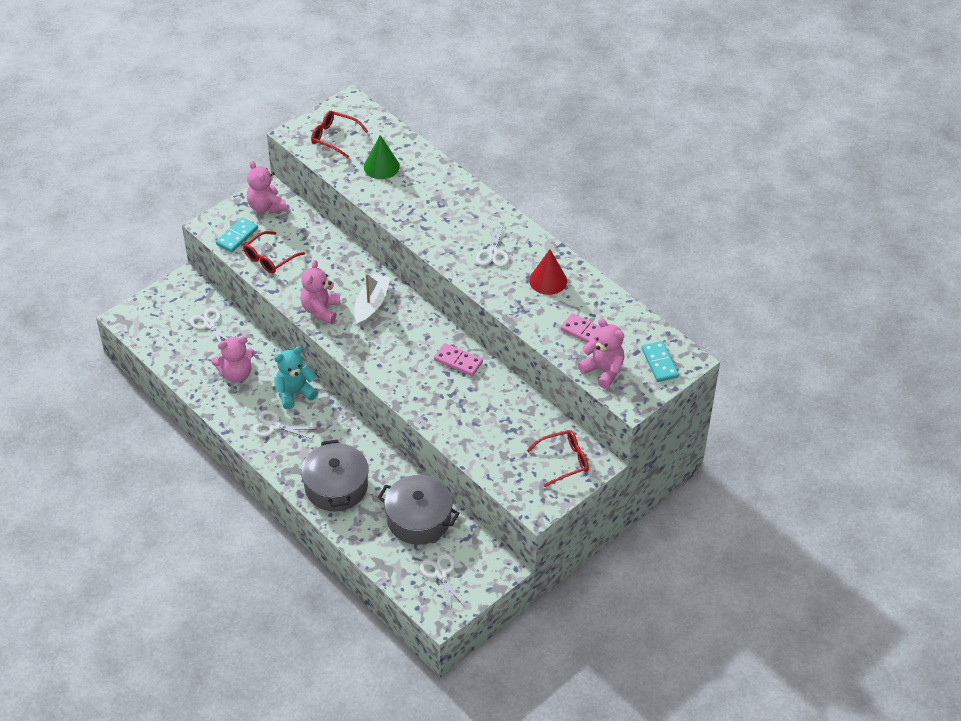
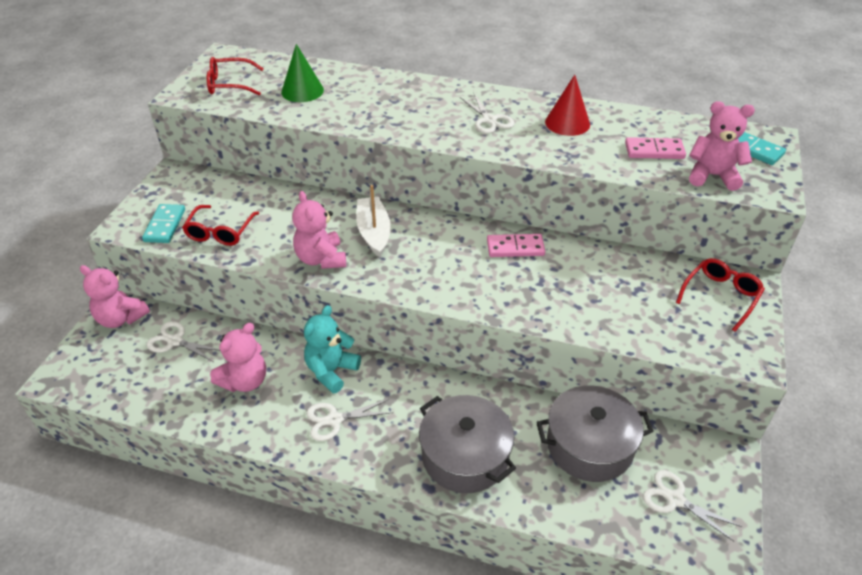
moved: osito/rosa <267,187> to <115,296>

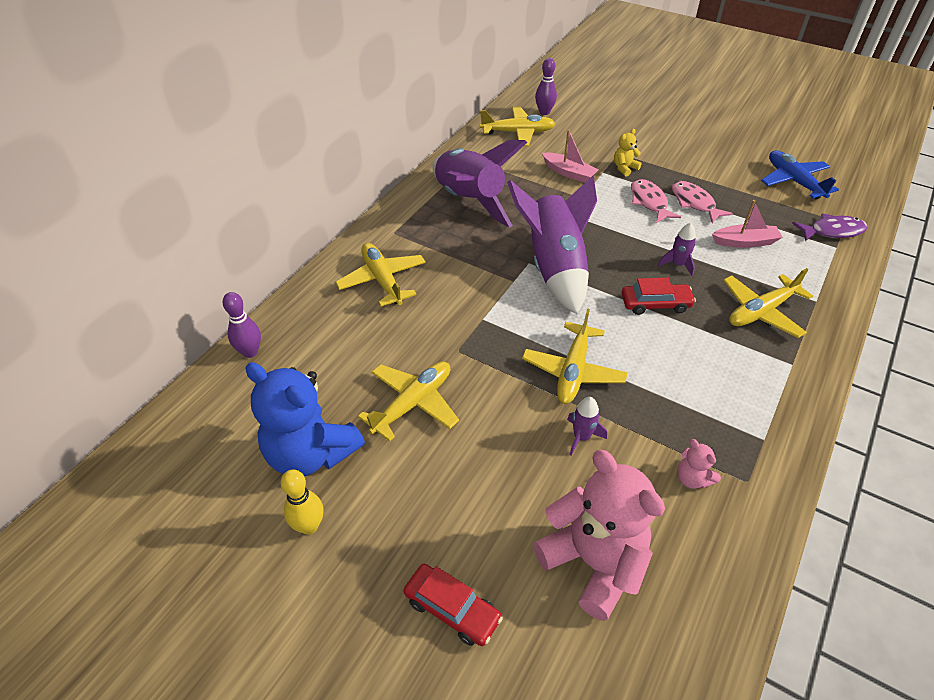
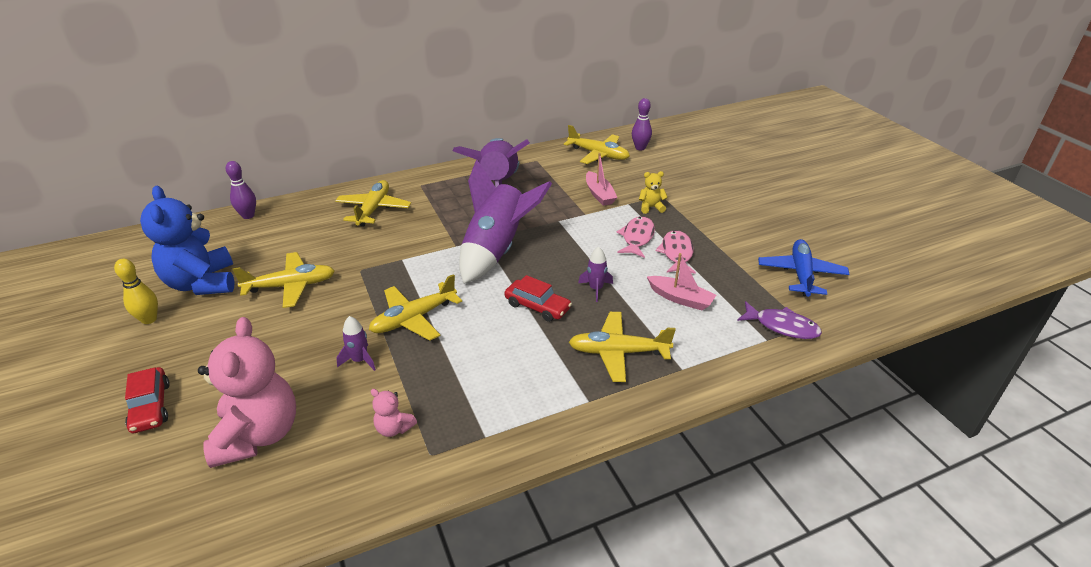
turned: osito/rosa <699,464> = <394,413> 60 degrees counterclockwise

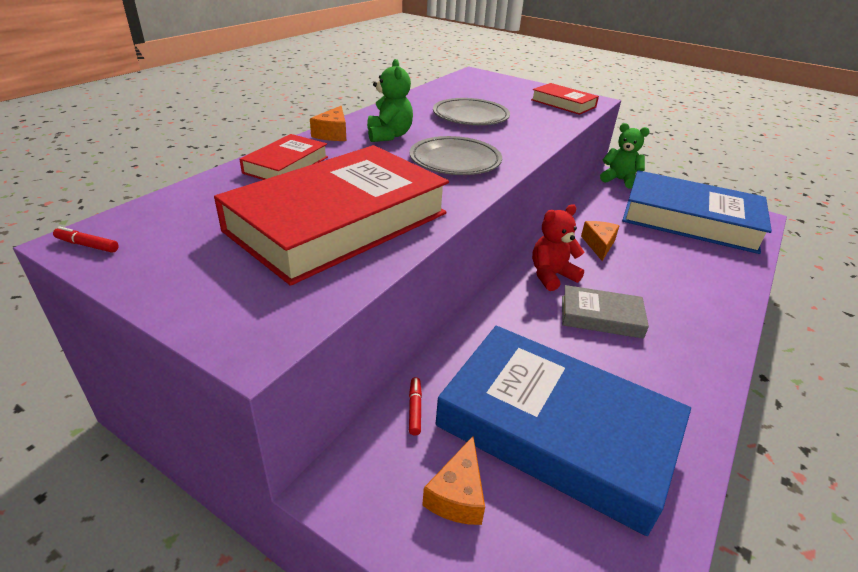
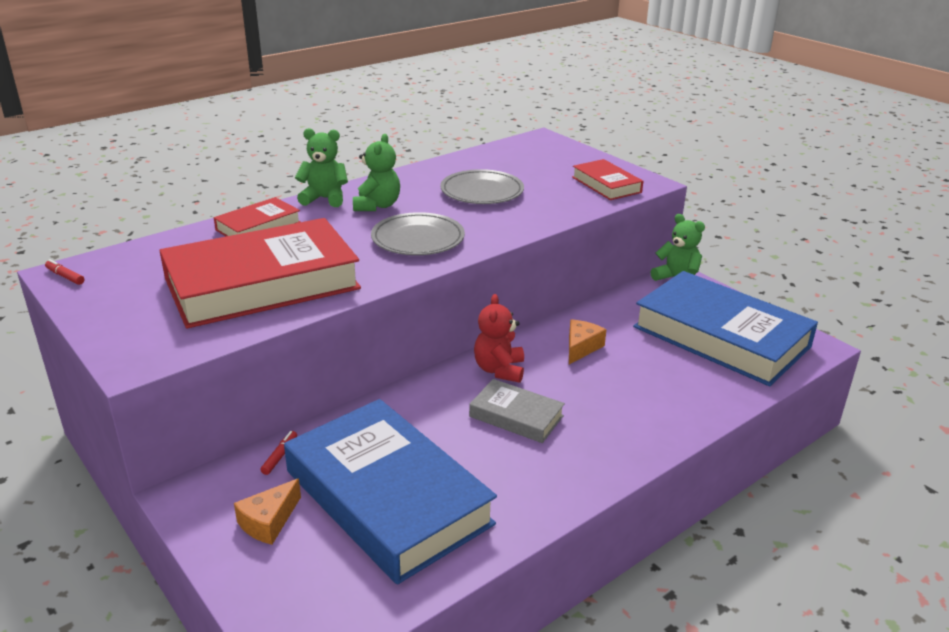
replaced: queso/naranja <328,123> to osito/verde <321,167>
turned: osito/rojo <558,247> = <499,338> 75 degrees counterclockwise

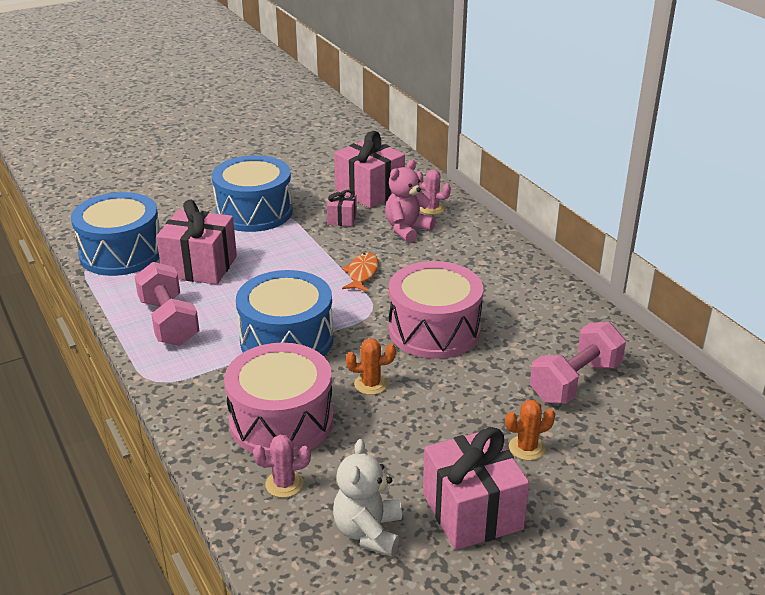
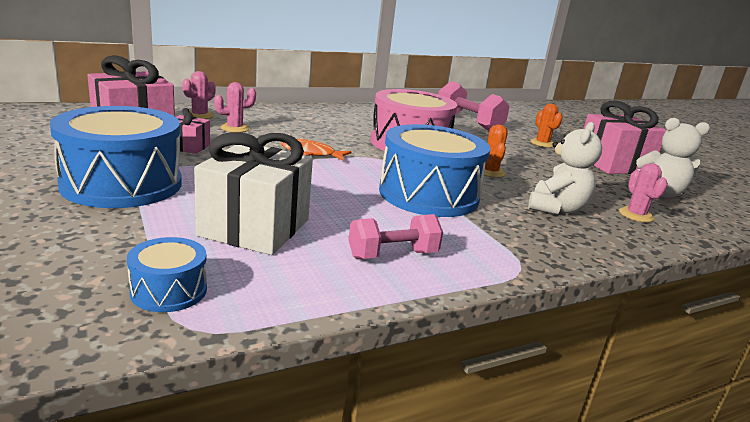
replaced: tambor/rosa <278,399> to osito/blanco <565,168>; osito/rosa <410,201> to cactus/rosa <235,107>
recoloured: regalo/rosa <196,242> to regalo/blanco <253,193>
resized: tambor/azul <115,234> = <167,274> x0.47; mancuerna/rosa <166,304> = <396,236> x0.65

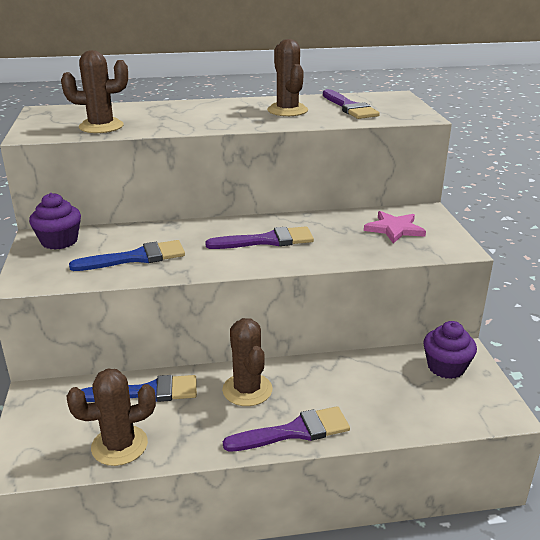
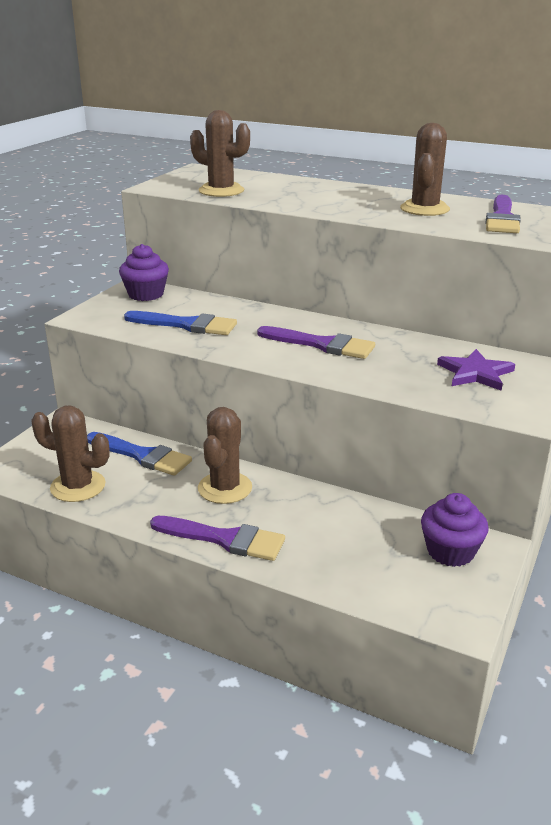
recoloured: estrella/rosa <395,227> to estrella/morado <476,370>

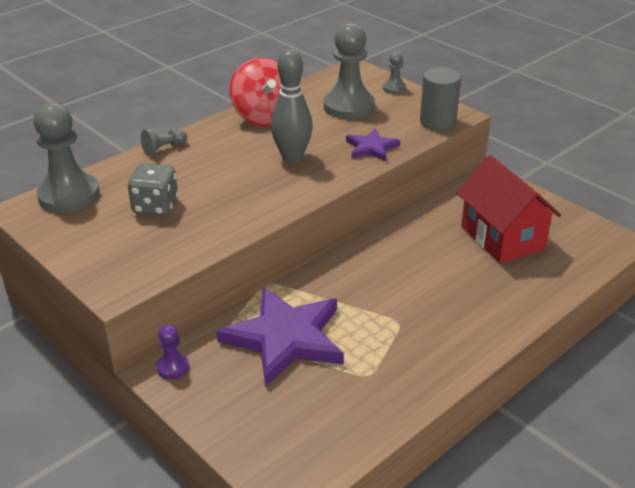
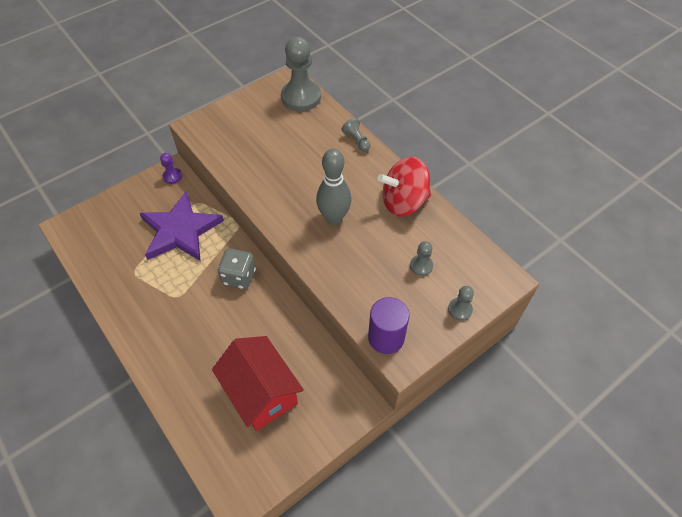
removed: estrella/morado <373,145>
moved: dado/gris <153,189> to <236,268>
recoloured: cilindro/gris <440,99> to cilindro/morado <388,325>
turned: casa/rojo <509,209> = <258,383> 75 degrees clockwise
resized: peón/gris <349,71> = <421,258> x0.47

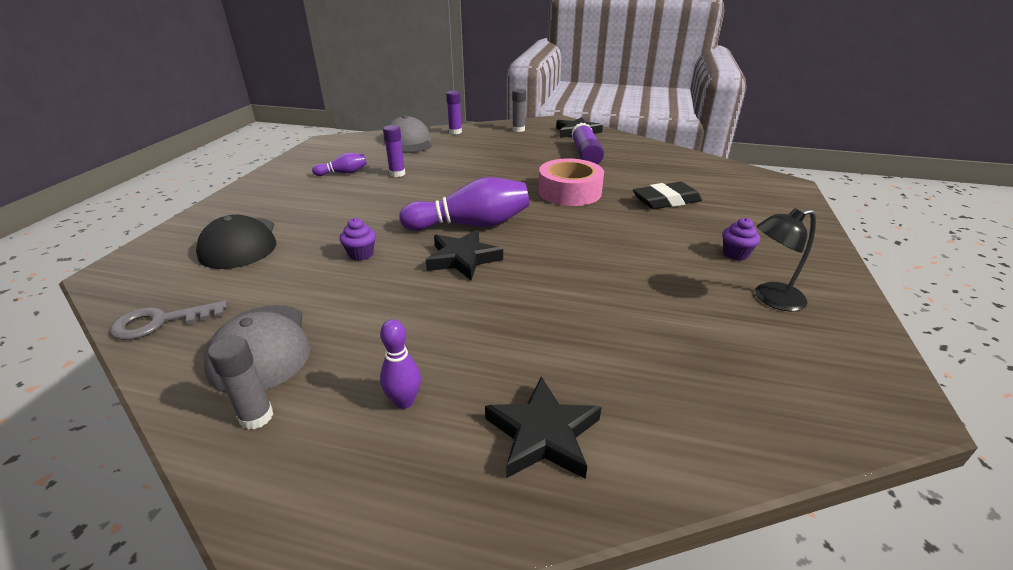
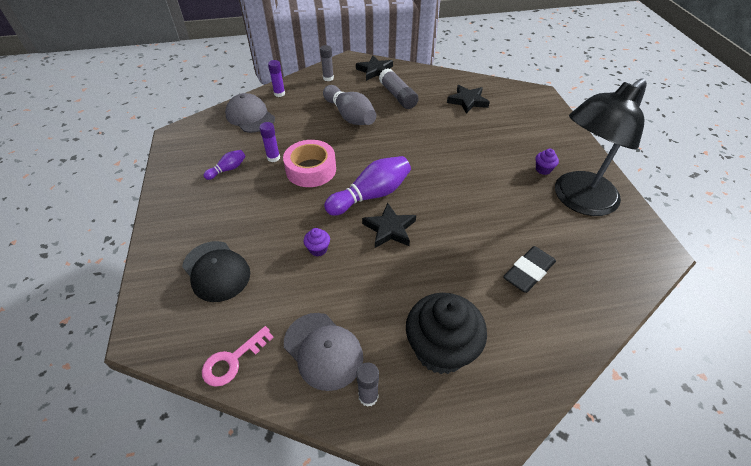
added: bolo/gris <350,105>
moved: estrella/negro <543,427> to <468,99>; cinta adhesiva/rosa <571,182> to <309,163>; goma de borrar/negro <667,195> to <529,269>
replaced: bolo/morado <400,364> to magdalena/negro <446,333>
recoloured: llave/gris <168,320> to llave/rosa <238,356>; barra de pegamento/morado <587,143> to barra de pegamento/gris <399,88>
resized: lámpara/negro <785,259> = <601,147> x2.22

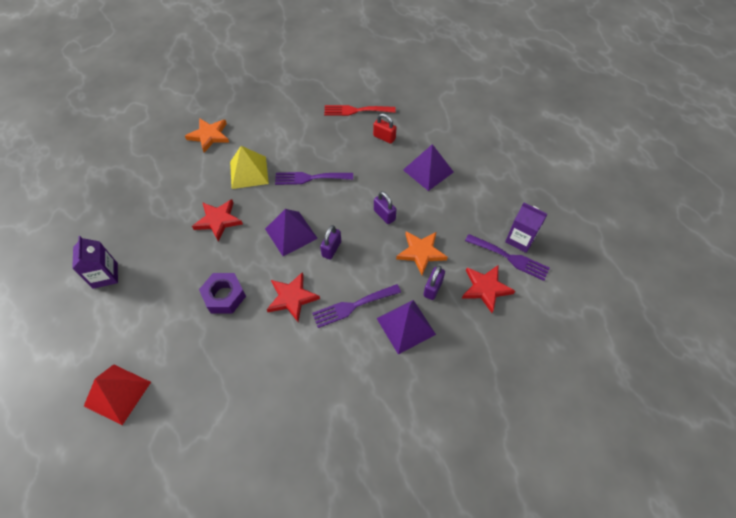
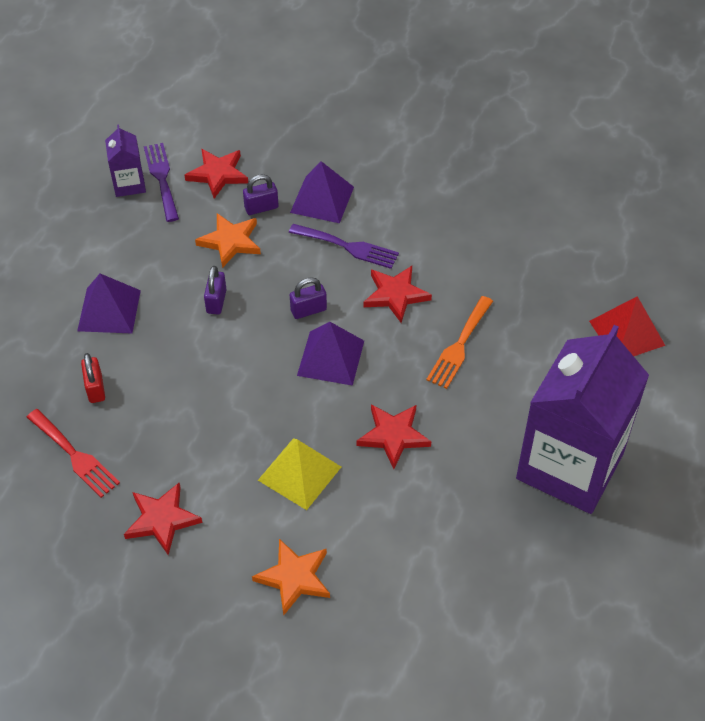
removed: tenedor/morado <314,178>
added: estrella/rojo <163,518>
replaced: tuerca/morado <222,293> to tenedor/naranja <459,342>
resized: cartón de leche/morado <95,262> = <582,419> x2.32

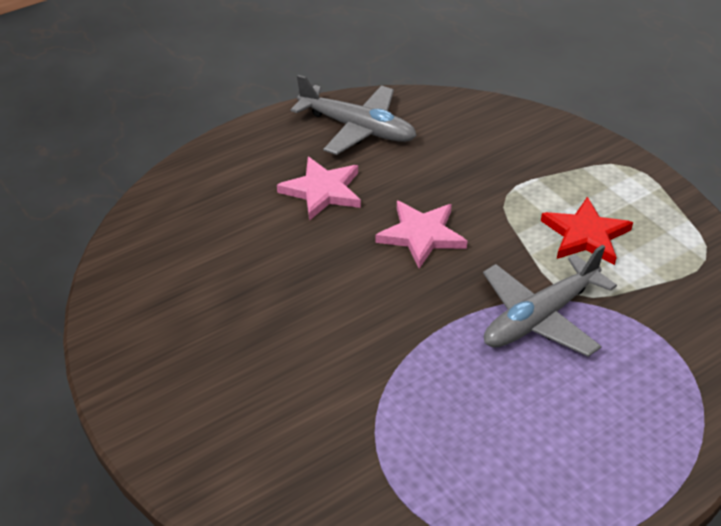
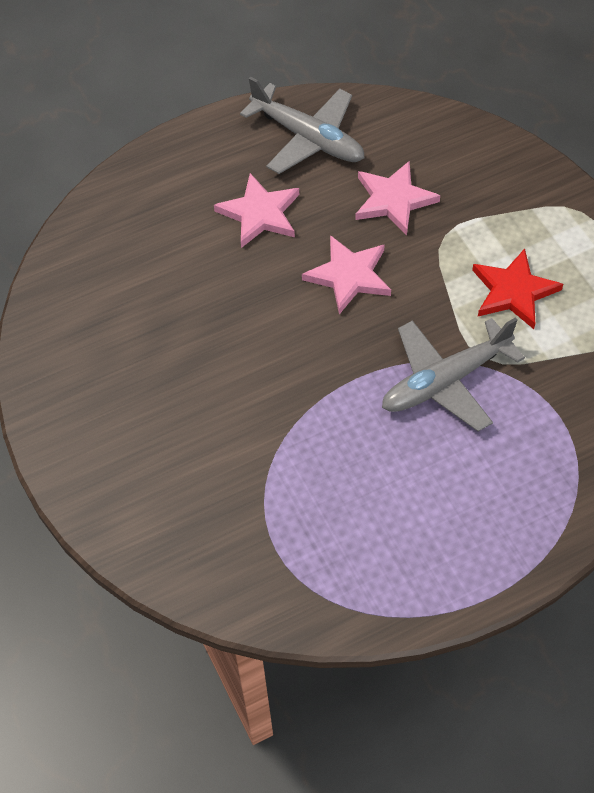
added: estrella/rosa <397,198>

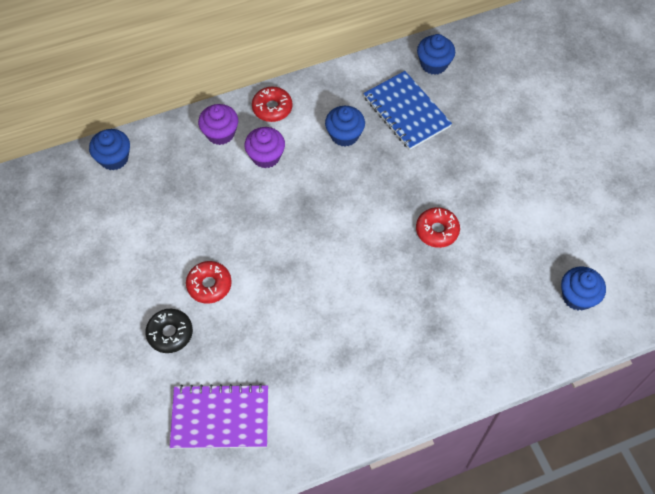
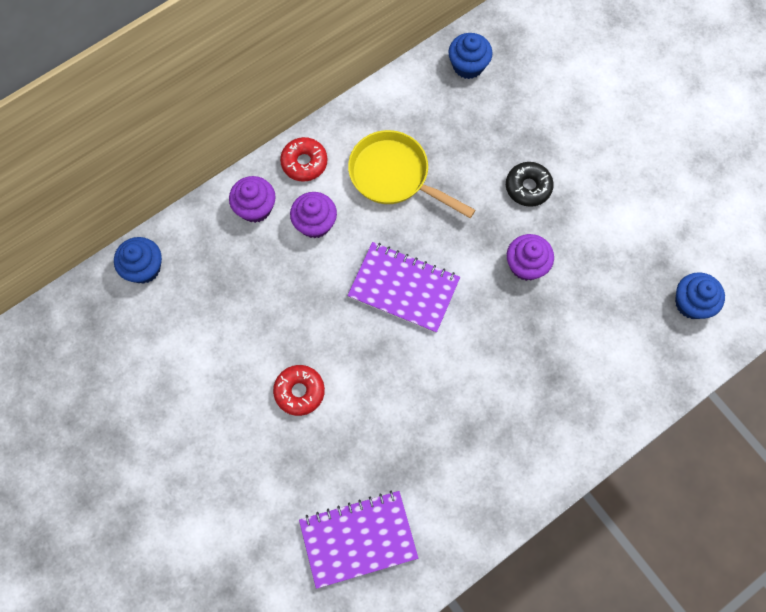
removed: cuaderno/azul <407,110>
added: cuaderno/morado <403,287>
moved: rosquilla/negro <169,331> to <530,184>
replaced: magdalena/azul <345,126> to sartén/amarillo <412,174>; rosquilla/rojo <438,227> to magdalena/morado <530,257>

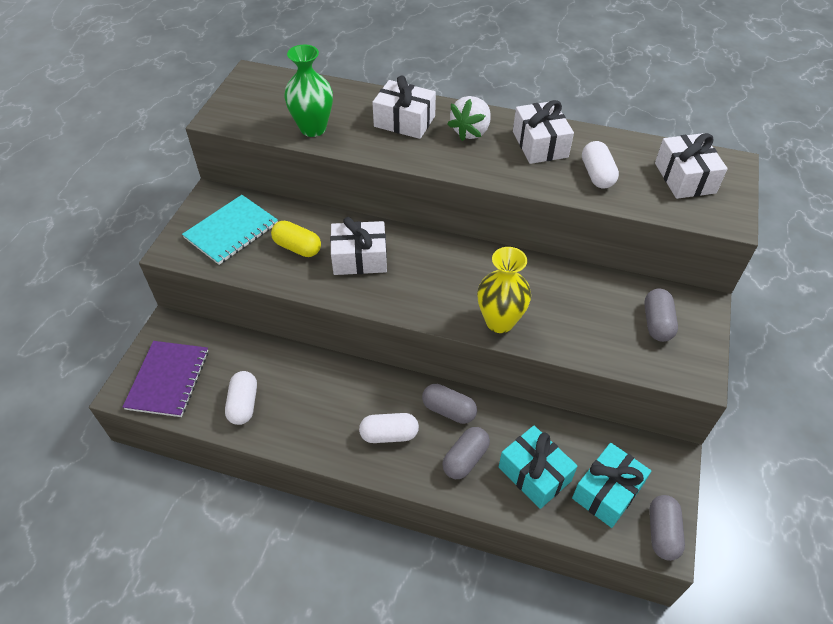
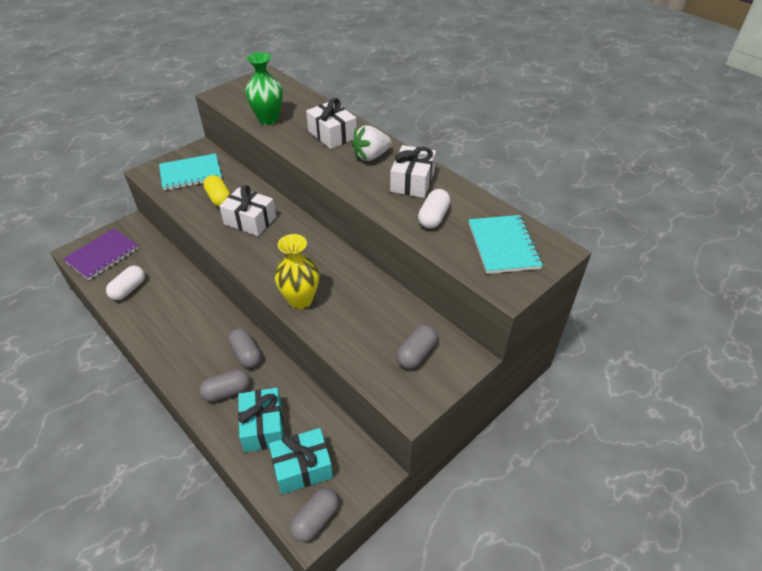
removed: cápsula/blanco <389,428>
replaced: regalo/blanco <691,166> to cuaderno/turquesa <506,244>

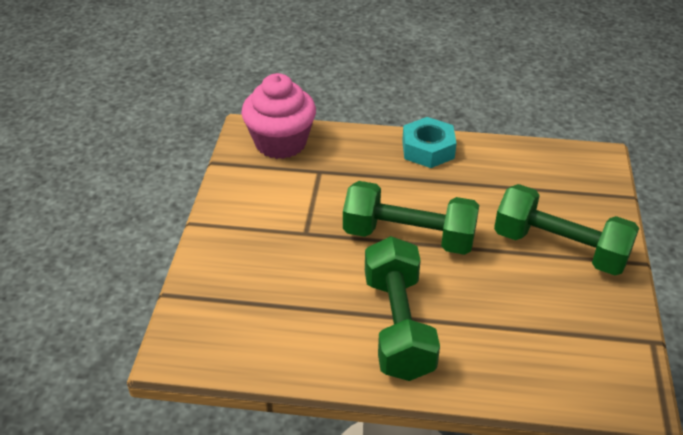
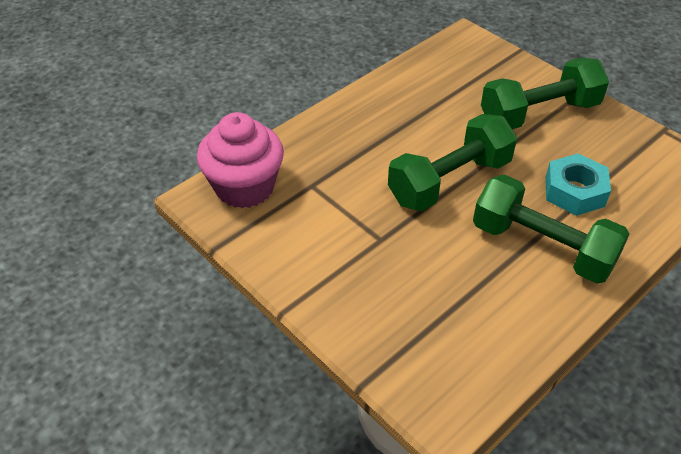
moved: tuerca/turquesa <429,142> to <578,184>

